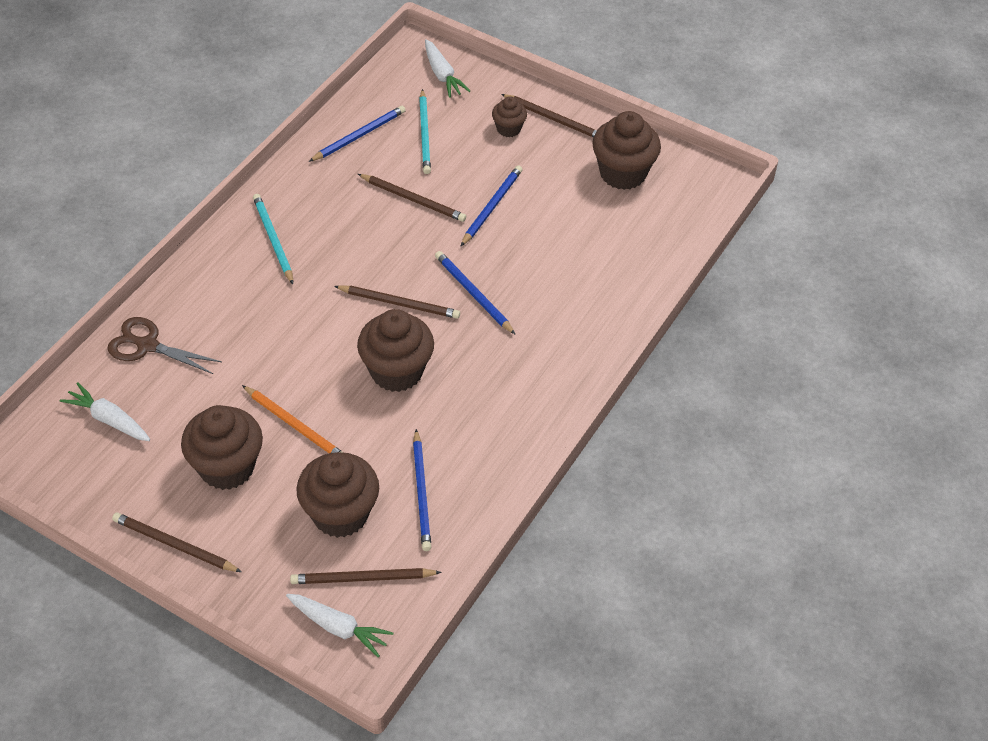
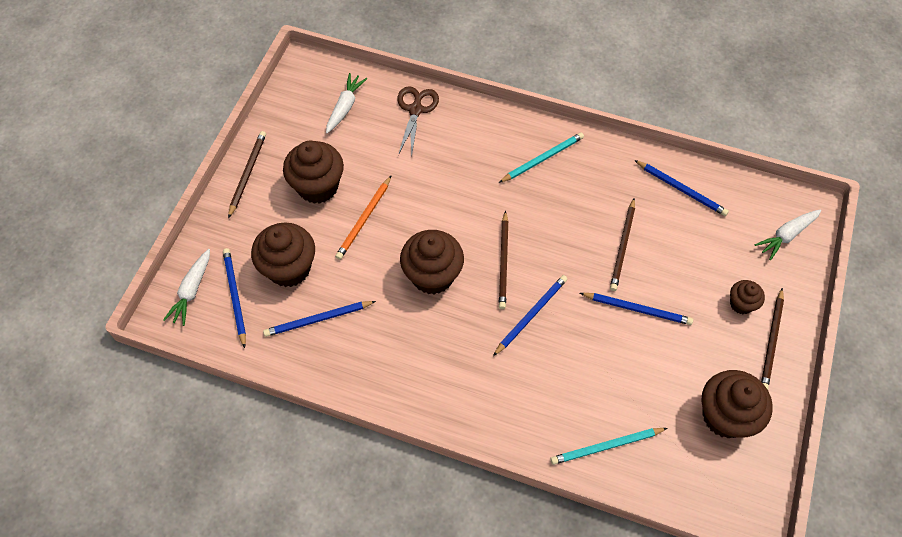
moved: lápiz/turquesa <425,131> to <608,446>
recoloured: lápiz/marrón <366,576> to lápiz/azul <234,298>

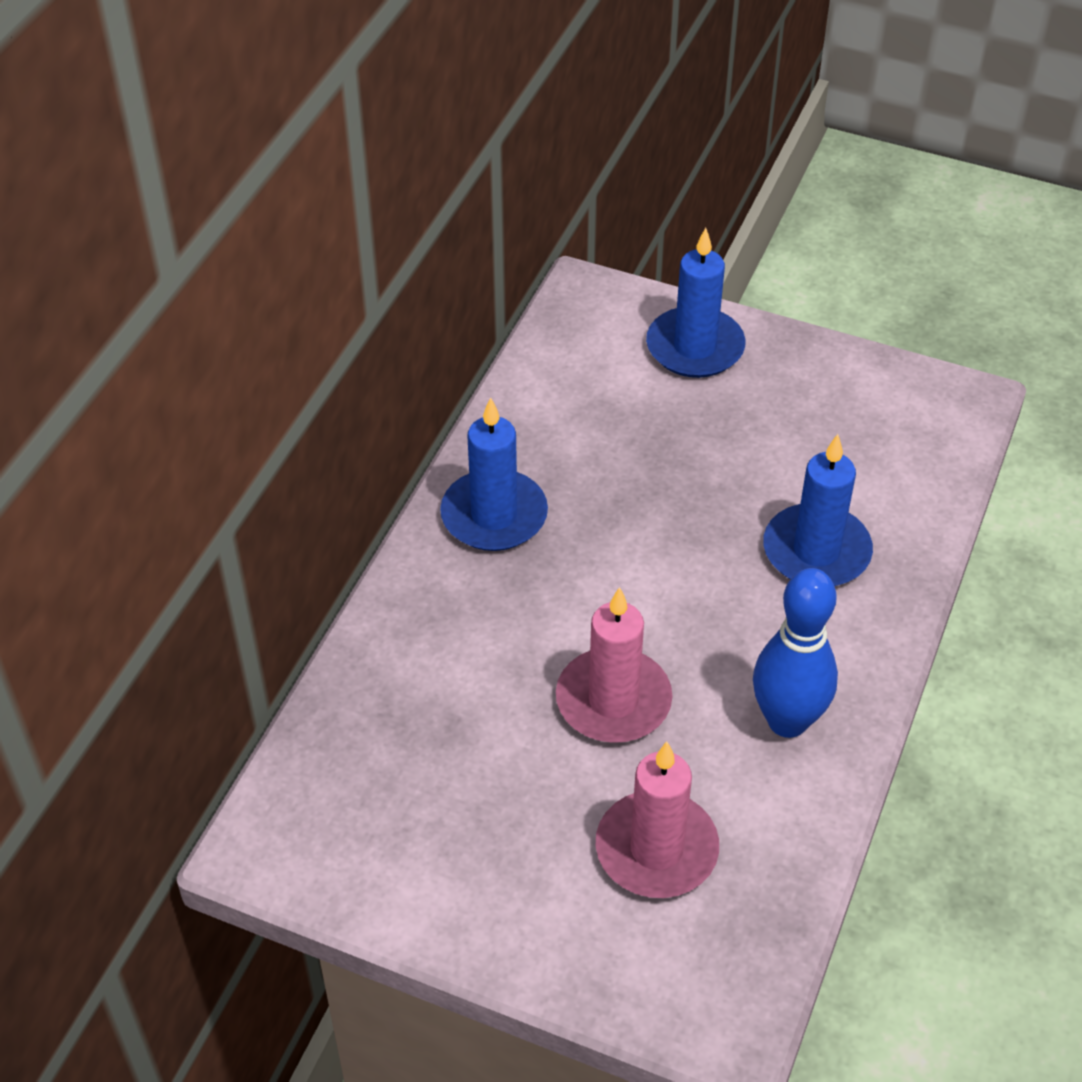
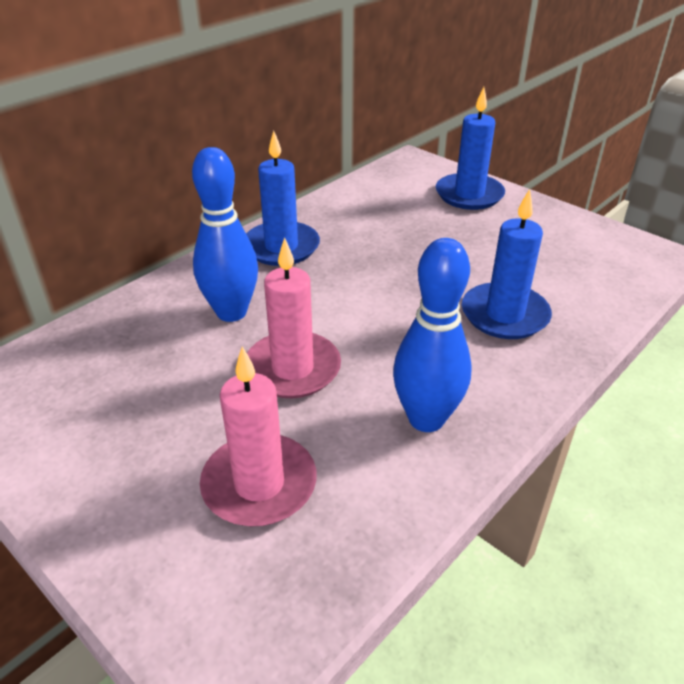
added: bolo/azul <225,234>

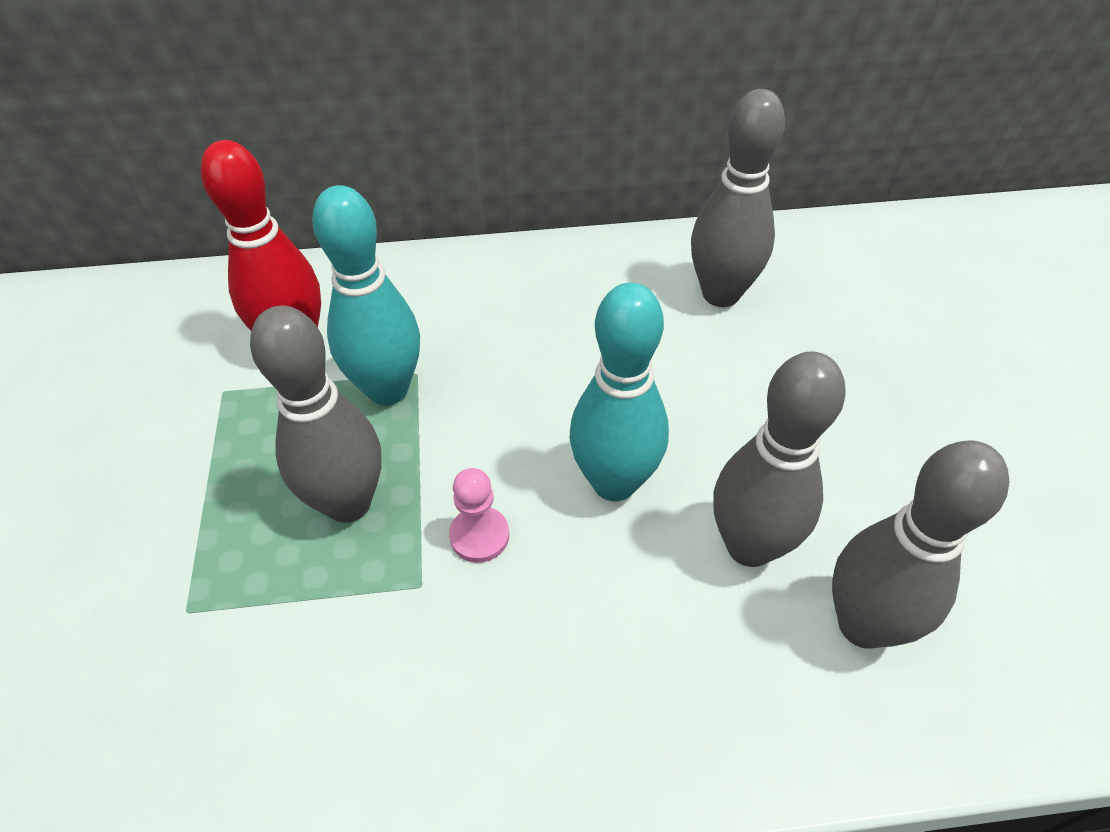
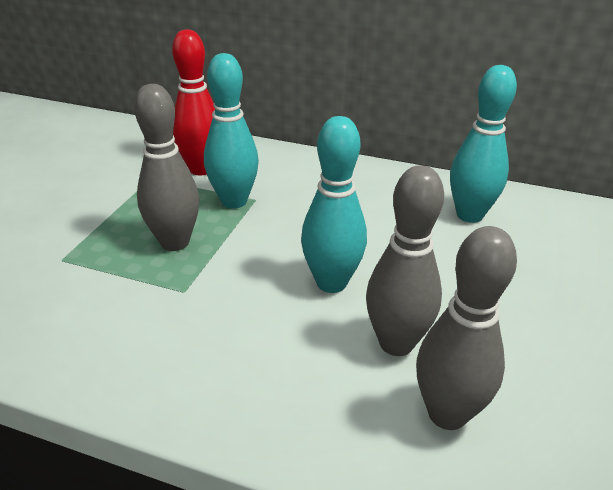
removed: peón/rosa <479,515>
recoloured: bolo/gris <738,198> to bolo/turquesa <483,144>

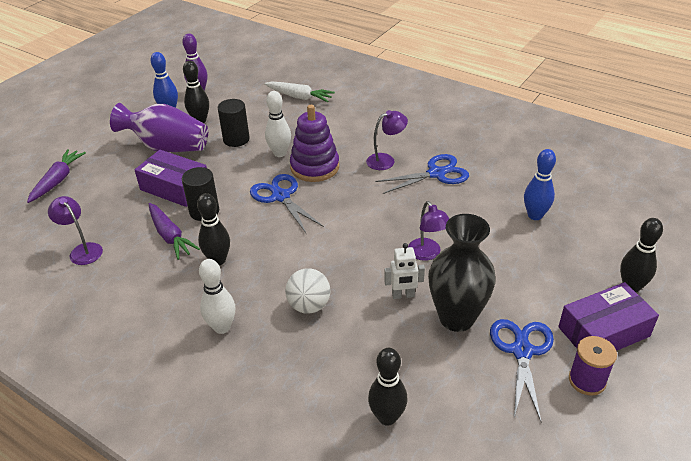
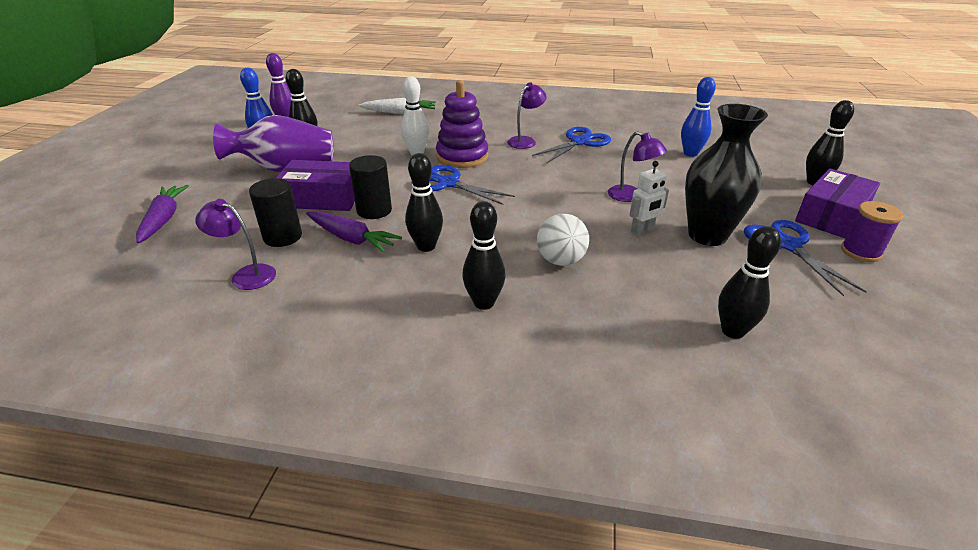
moved: cilindro/negro <234,123> to <275,212>
recoloured: bolo/blanco <217,296> to bolo/negro <484,255>

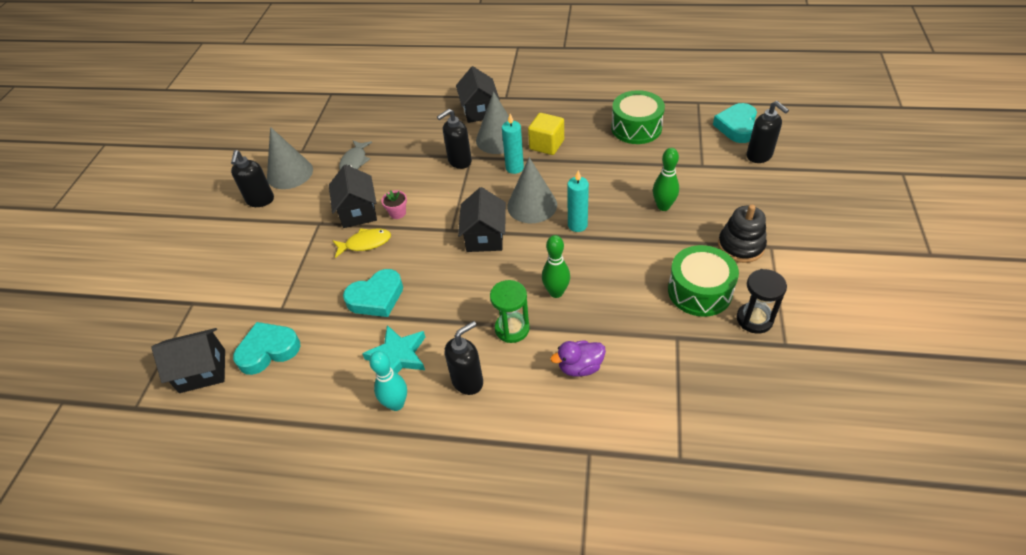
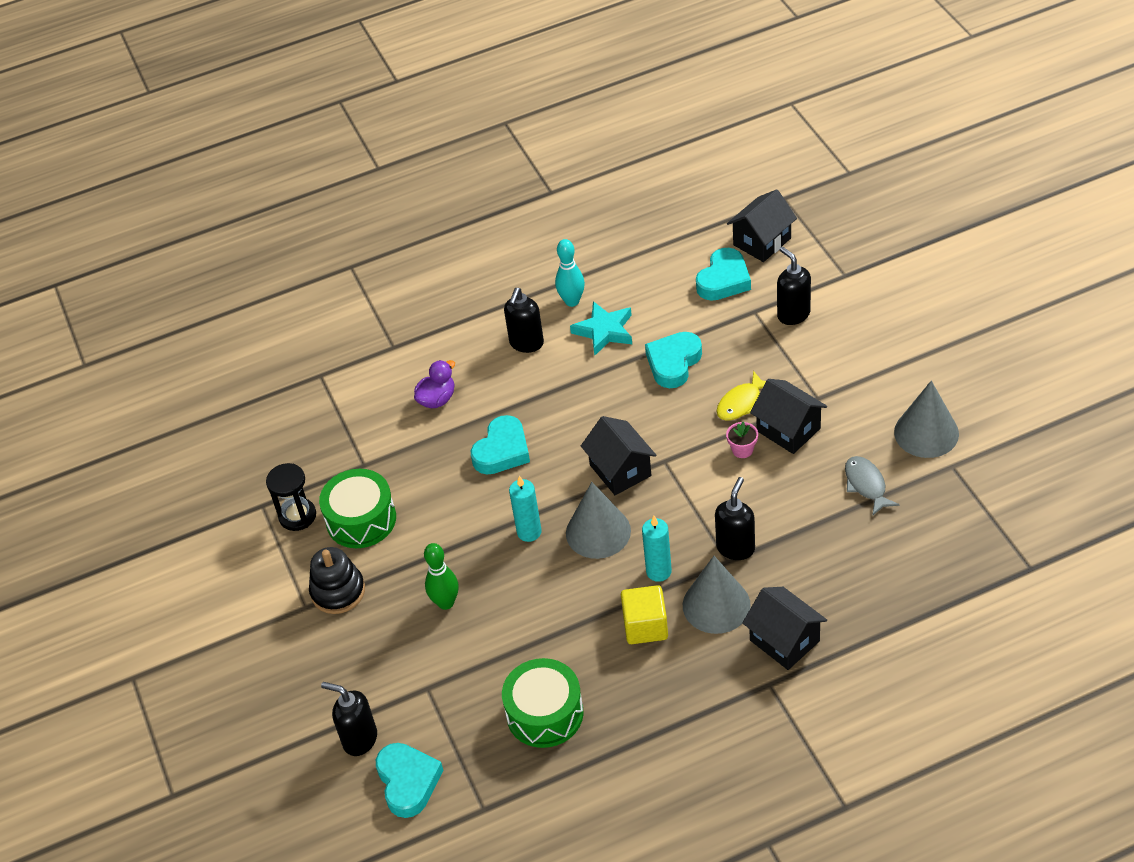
removed: reloj de arena/verde <510,311>
moved: dispensador de jabón/negro <252,178> to <794,285>
replaced: bolo/verde <556,266> to corazón/turquesa <500,444>

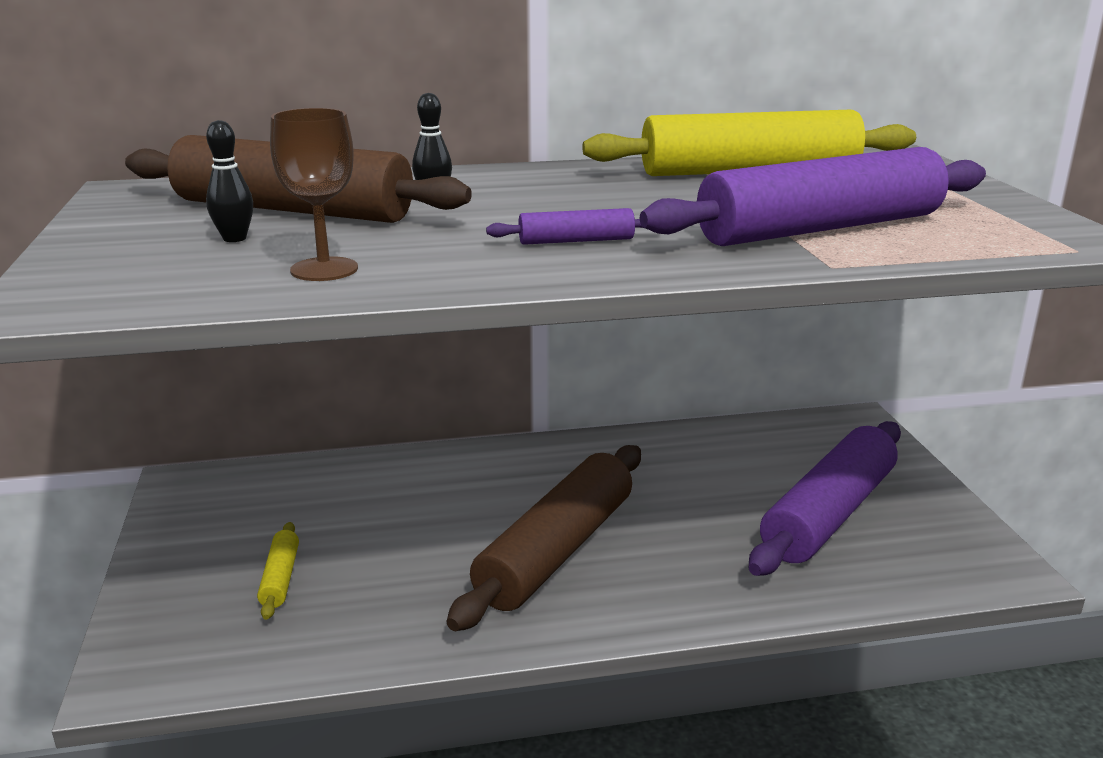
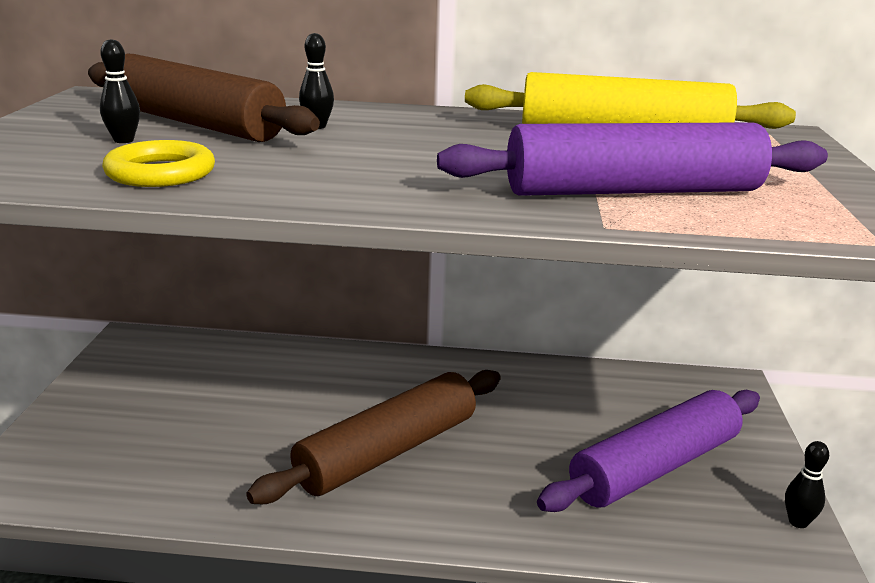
removed: rodillo/amarillo <278,571>; rodillo/morado <564,226>
added: bolo/negro <807,484>
replaced: copa/marrón <314,194> to anillo/amarillo <158,163>

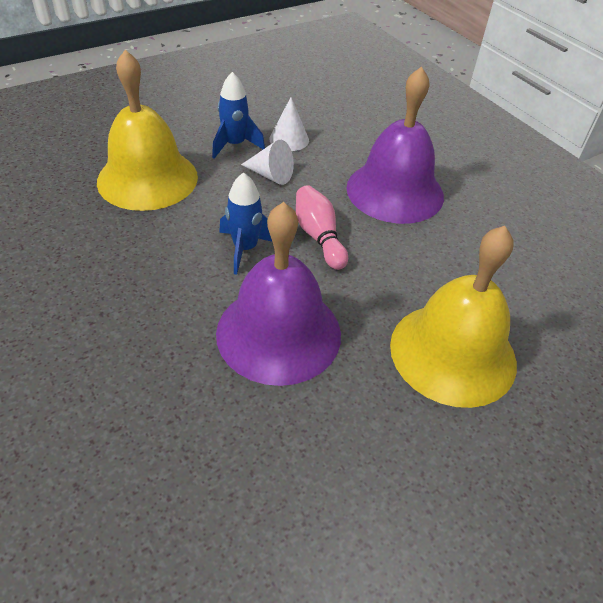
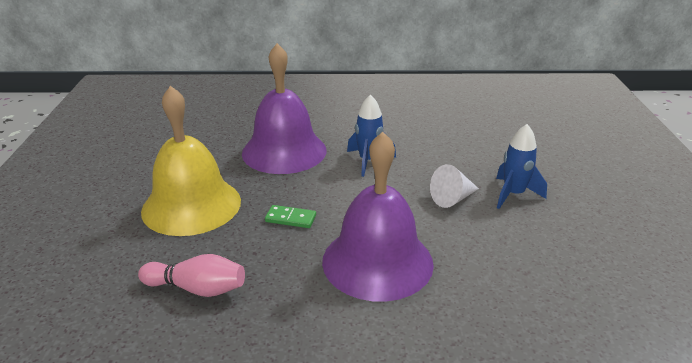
removed: campana/amarillo <147,130>; cono/blanco <289,124>
added: ficha de dominó/verde <290,216>
moved: bolo/rosa <322,227> to <191,275>

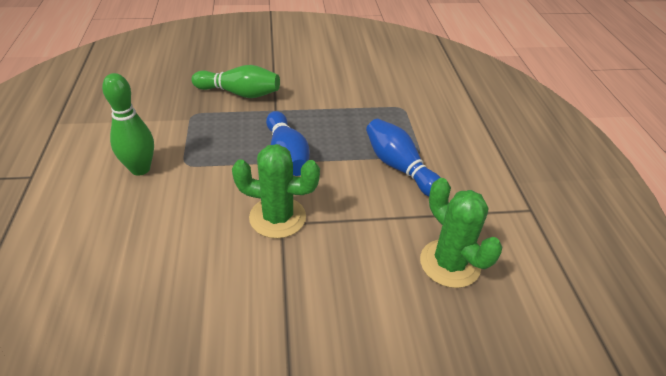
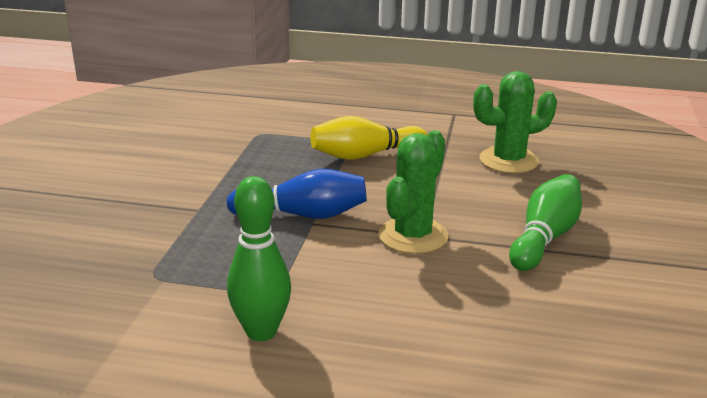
moved: bolo/verde <236,81> to <545,222>
recoloured: bolo/azul <403,158> to bolo/amarillo <369,138>

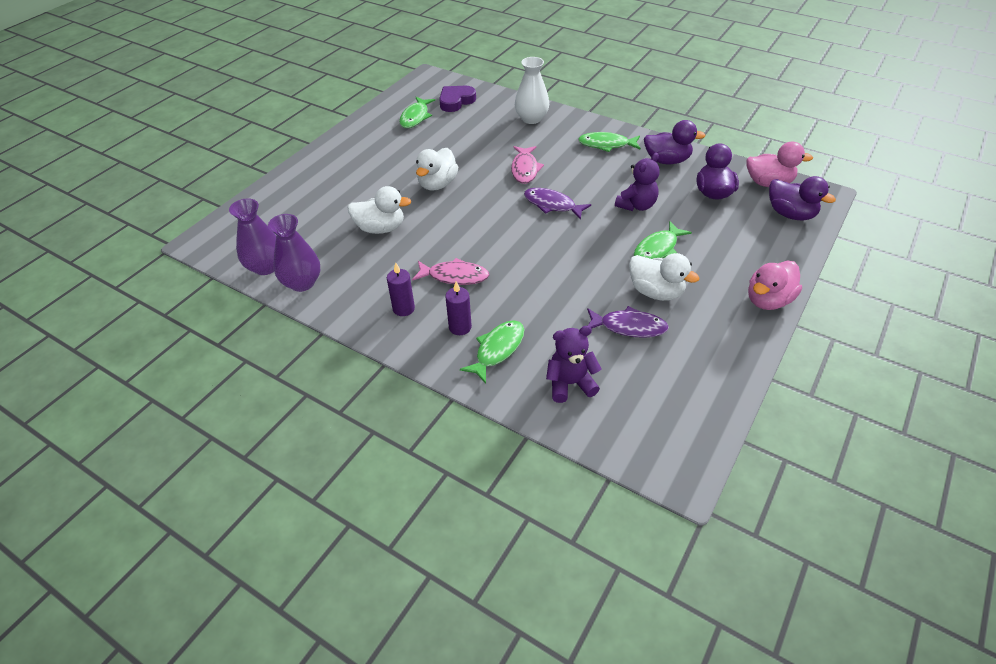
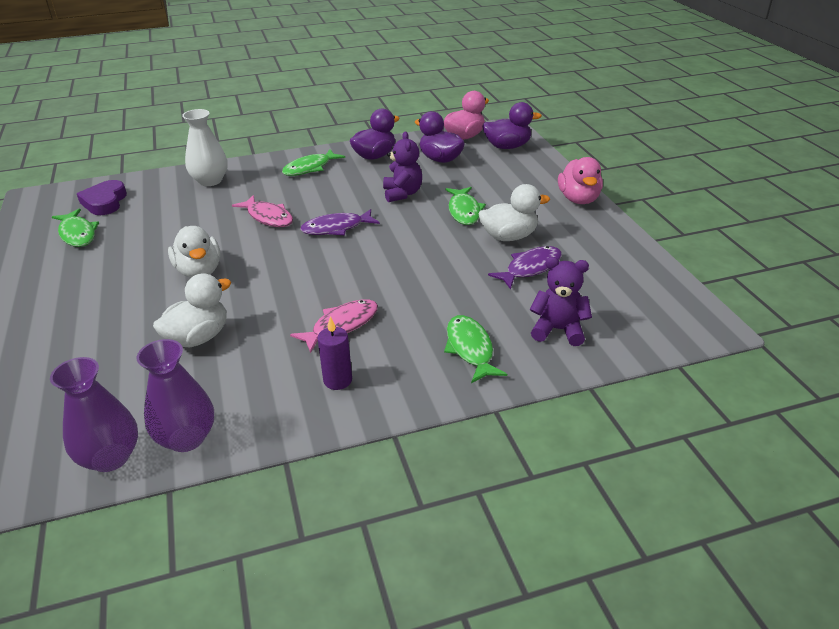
removed: vela/morado <458,308>
turned: osito/morado <574,364> = <561,301> 75 degrees clockwise

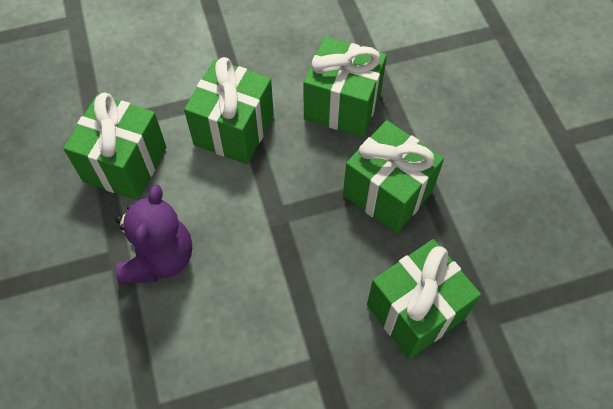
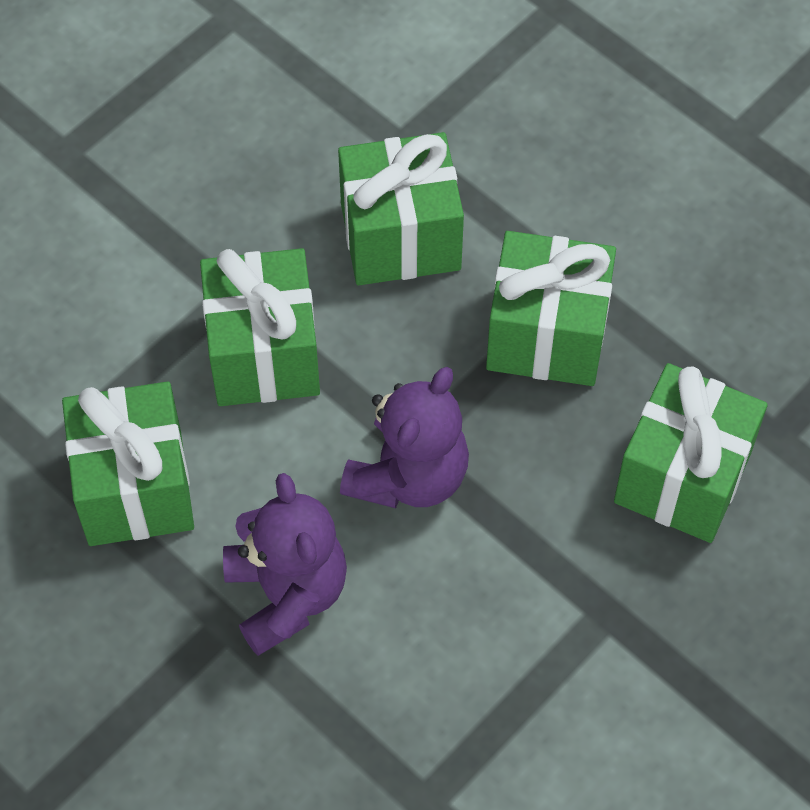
added: osito/morado <404,437>

